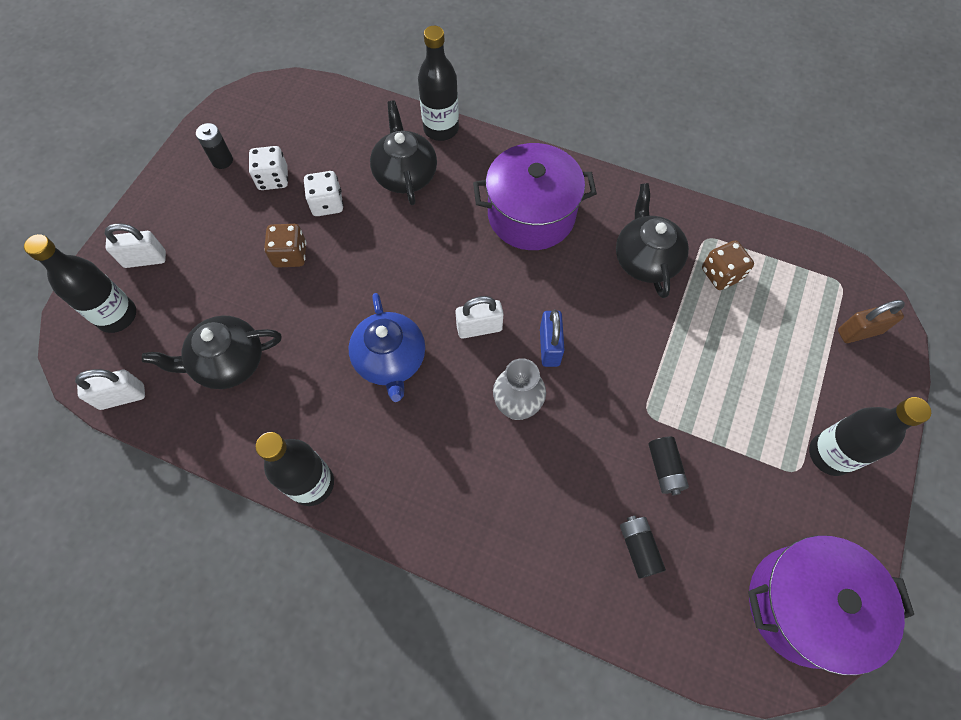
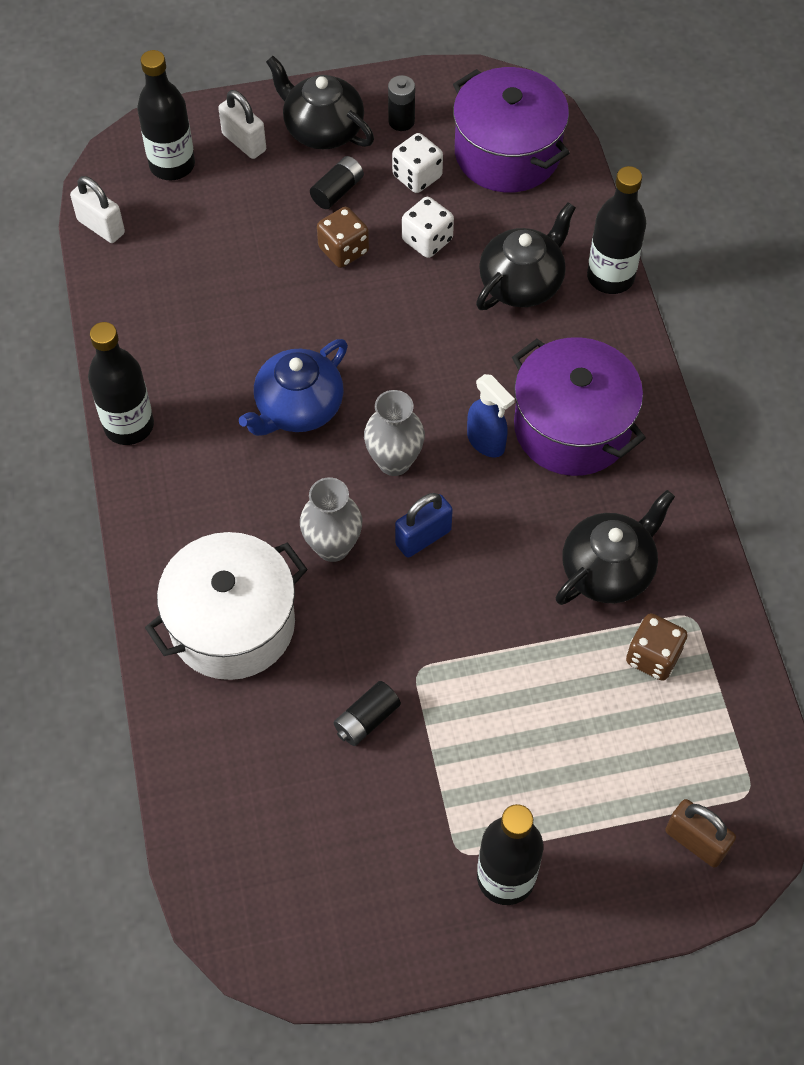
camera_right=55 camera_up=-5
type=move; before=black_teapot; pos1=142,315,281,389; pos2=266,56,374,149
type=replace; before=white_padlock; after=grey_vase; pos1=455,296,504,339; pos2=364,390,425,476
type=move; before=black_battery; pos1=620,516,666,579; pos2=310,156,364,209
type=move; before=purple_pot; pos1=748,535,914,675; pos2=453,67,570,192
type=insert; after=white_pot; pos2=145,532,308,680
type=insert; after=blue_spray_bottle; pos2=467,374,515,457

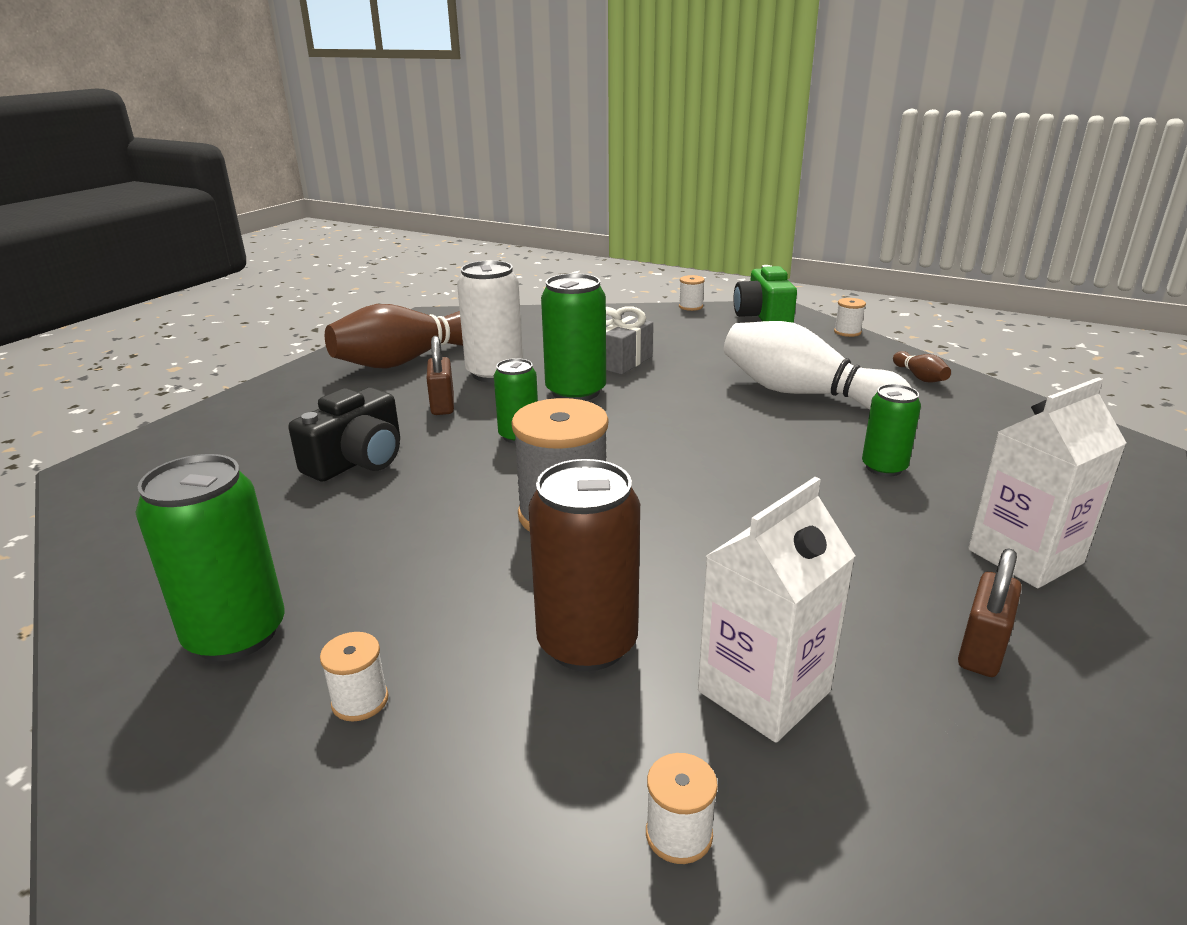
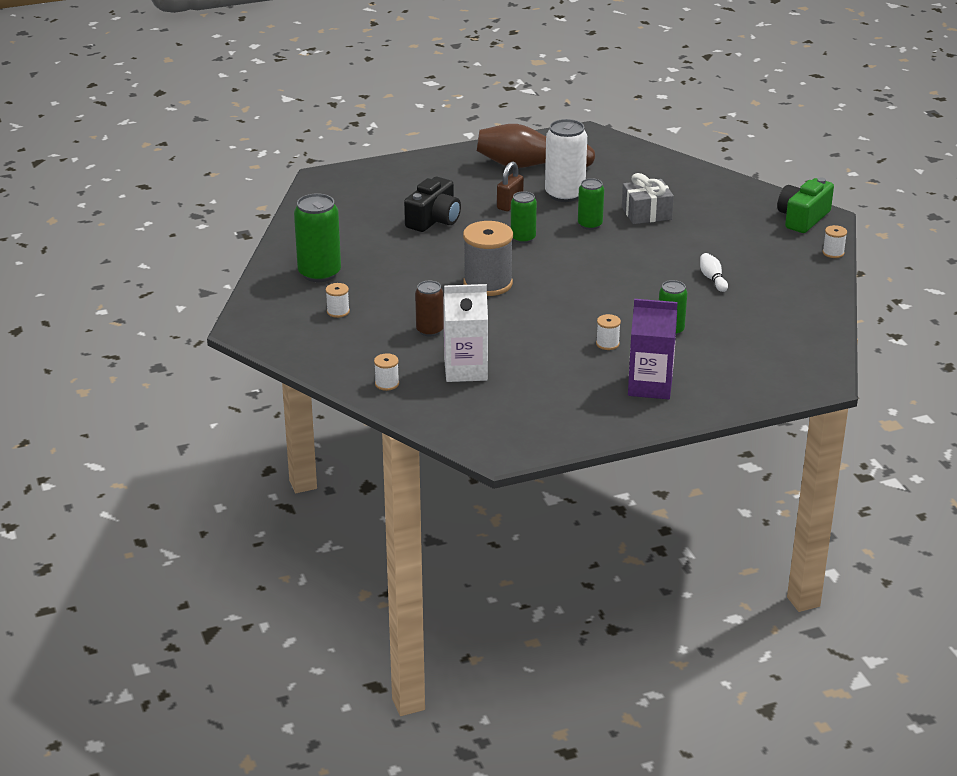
camera_right=40 camera_up=5
type=rotate; before=black_camera; pos1=289,388,400,482; pos2=404,177,461,232; turn=-45
type=resize; before=brown_can; pos1=528,459,640,671; pos2=415,281,444,336; scale=0.61
type=resize; before=green_can; pos1=541,273,606,401; pos2=578,178,604,230; scale=0.61
type=move; before=white_spool; pos1=679,275,705,311; pos2=596,314,621,350
type=resize; before=white_bowling_pin; pos1=724,321,911,410; pos2=700,253,728,292; scale=0.41
type=delete; before=brown_bowling_pin; pos1=893,351,951,383
type=delete; before=brown_padlock; pos1=958,548,1022,677
type=recolor; before=white_carton; after=purple_carton; pos1=968,377,1127,588; pos2=628,299,678,399

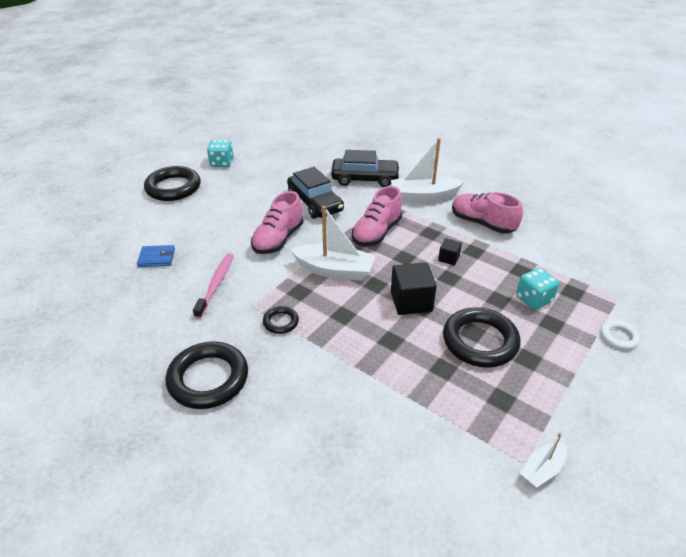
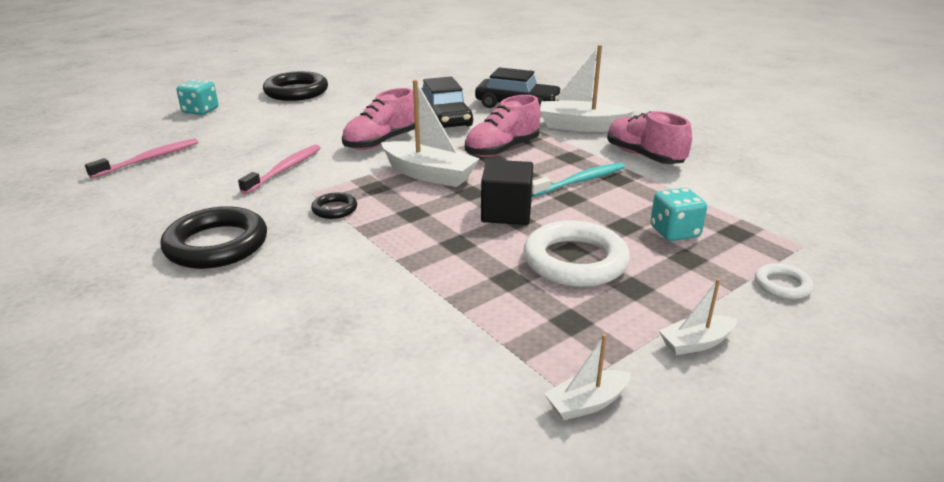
camera_right=15 camera_up=-10
type=delete; before=blue_wallet; pos1=137,245,175,267
type=move; before=turquoise_dice; pos1=207,140,233,167; pos2=176,79,218,115
type=replace; before=black_cube; after=turquoise_toothbrush; pos1=438,238,462,266; pos2=532,163,625,197
type=recolor; before=black_ring; after=white_ring; pos1=443,307,521,368; pos2=523,220,630,287
type=insert; after=pink_toothbrush; pos2=85,138,198,179
type=insert; after=white_boat; pos2=659,279,737,355

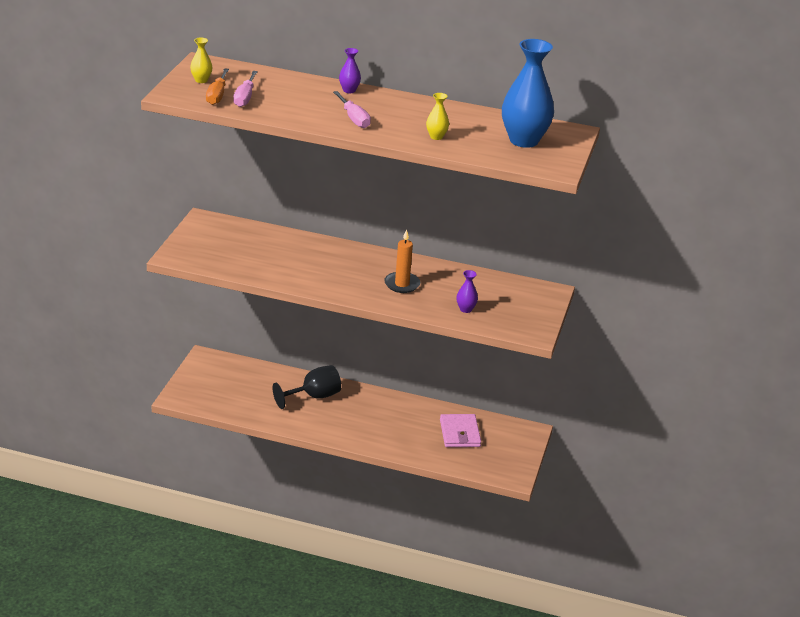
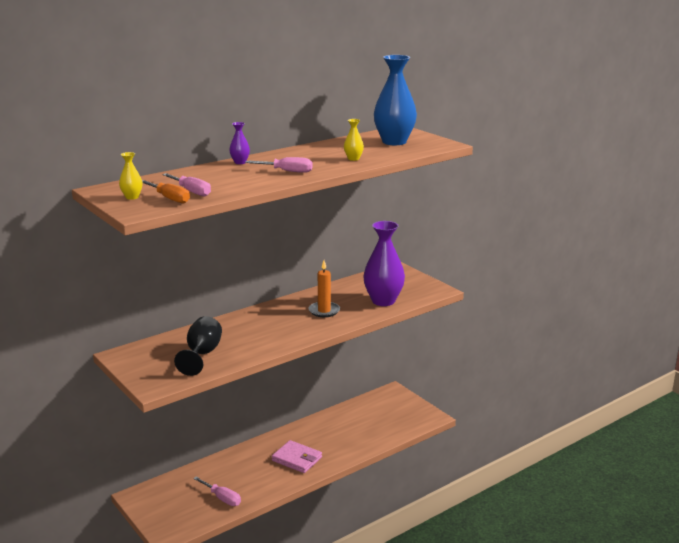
camera_right=-50 camera_up=-10
type=move; before=black_goblet; pos1=273,365,341,409; pos2=174,316,222,376
type=move; before=pink_wallet; pos1=440,414,481,447; pos2=272,440,322,473
type=resize; before=purple_vase; pos1=457,270,478,313; pos2=363,221,405,306; scale=2.27
type=insert; after=pink_screwdriver; pos2=193,477,241,506

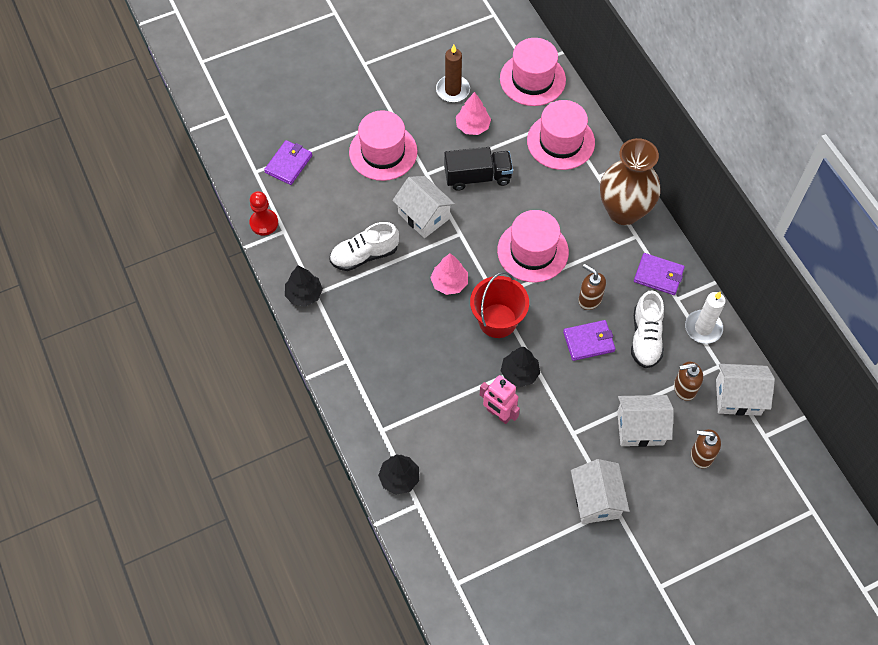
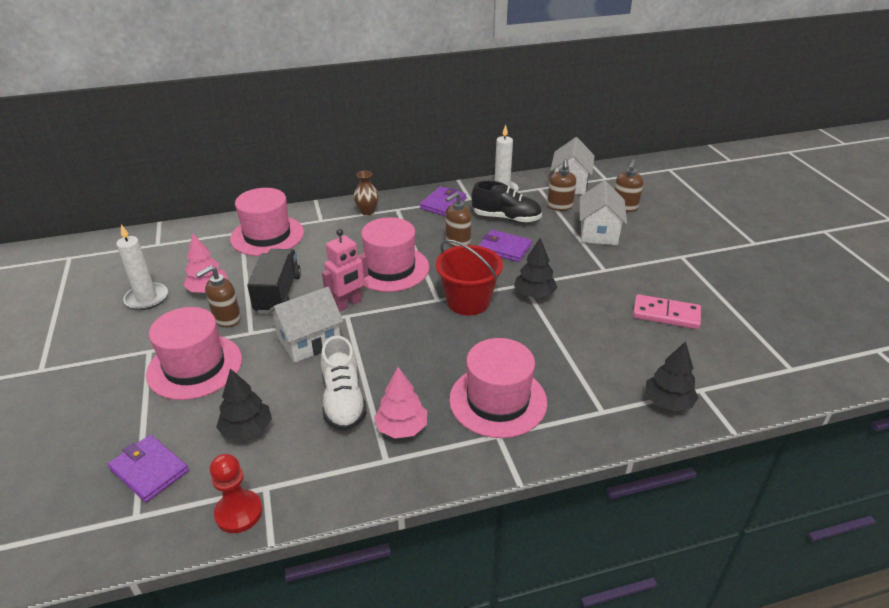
camera_right=-80 camera_up=-25
type=move; before=black_tree; pos1=285,265,323,306; pos2=216,368,272,440
type=move; before=pink_tree; pos1=430,253,468,295; pos2=374,367,427,438
type=recolor; before=brown_candle; after=white_candle; pos1=436,45,470,102; pos2=116,224,168,310
type=move; before=pink_robot; pos1=480,375,520,424; pos2=322,229,369,312
type=move; before=pink_hat; pos1=500,38,566,106; pos2=449,338,547,438
type=rotate; before=purple_wallet; pos1=563,320,615,361; pos2=479,230,532,262; turn=-60
type=delete; before=white_house; pos1=571,459,629,524
type=resize; before=brown_vase; pos1=600,138,661,225; pos2=354,171,379,216; scale=0.43
type=recolor; before=white_shoe; after=black_shoe; pos1=631,290,664,368; pos2=472,181,542,223
type=insert; after=brown_soap_dispenser; pos2=196,266,241,327
type=insert; after=pink_domino; pos2=633,294,701,329

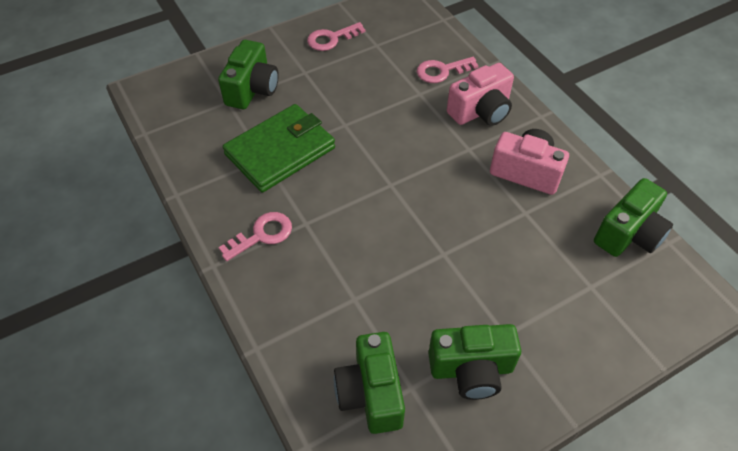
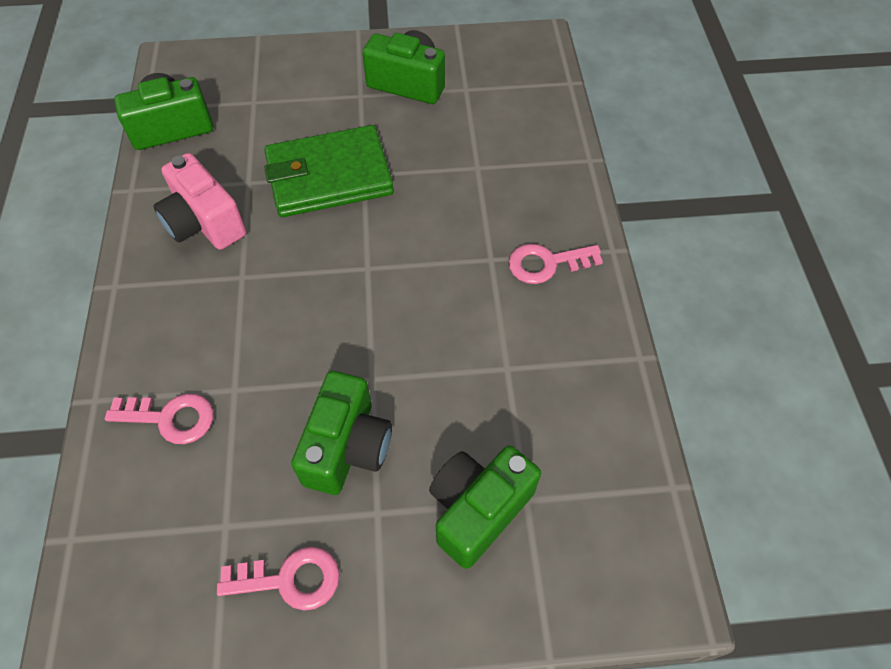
camera_right=-155 camera_up=5
type=move; before=green_wallet; pos1=223,104,335,193; pos2=264,125,394,217
type=move; before=green_camera; pos1=334,332,405,434; pos2=291,371,392,495
type=delete; before=pink_camera; pos1=447,63,514,126

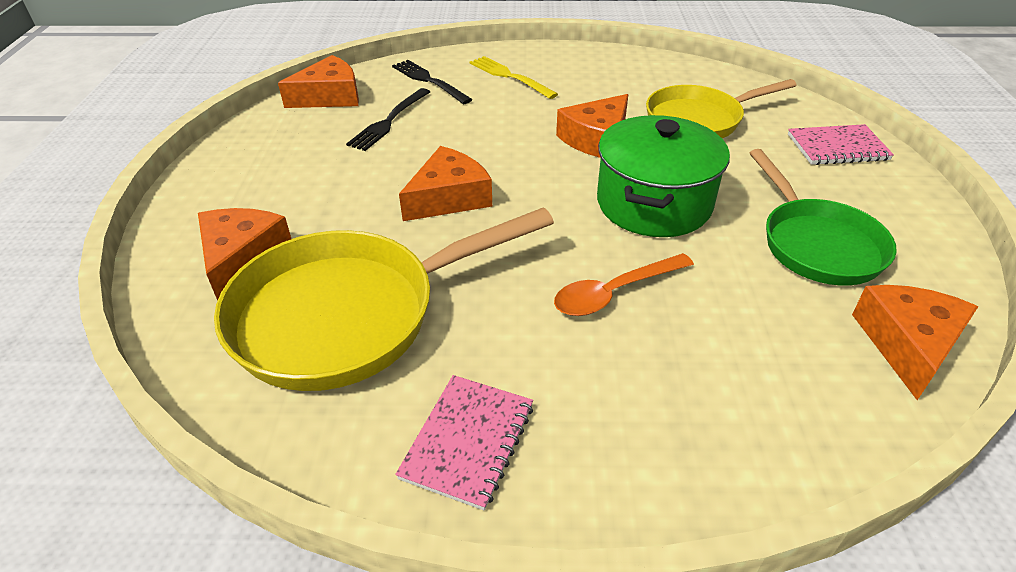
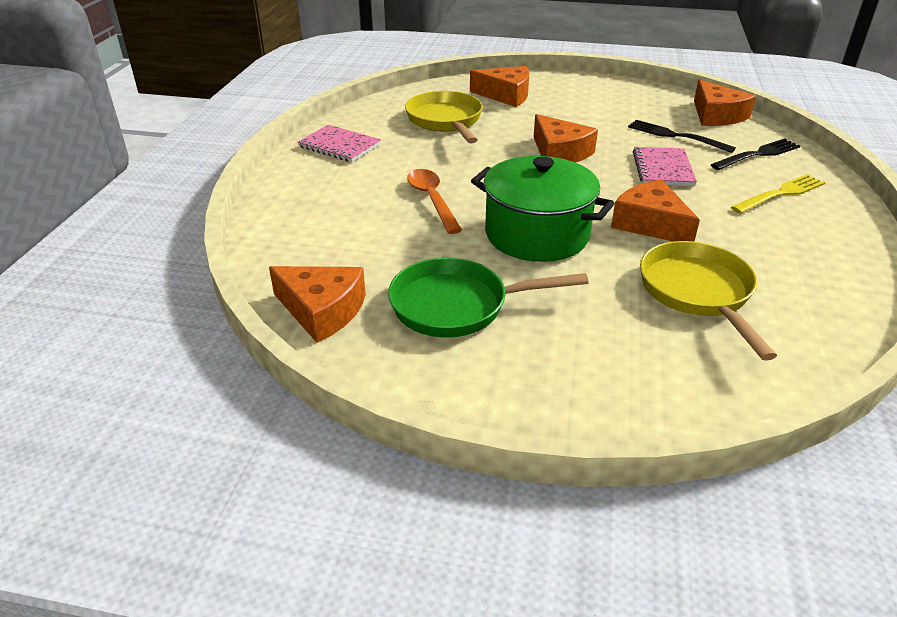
camera_right=100 camera_up=-5
type=resize; before=yellow_pan; pos1=214,208,554,391; pos2=405,91,483,143; scale=0.65
type=move; before=pink_notebook; pos1=788,124,894,165; pos2=633,147,697,186

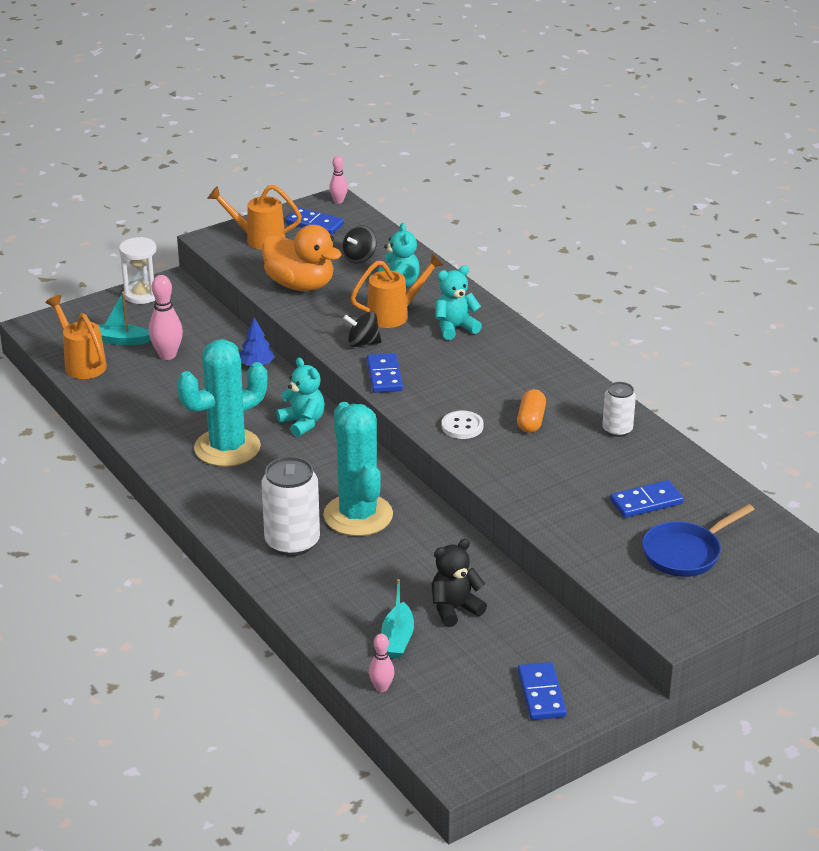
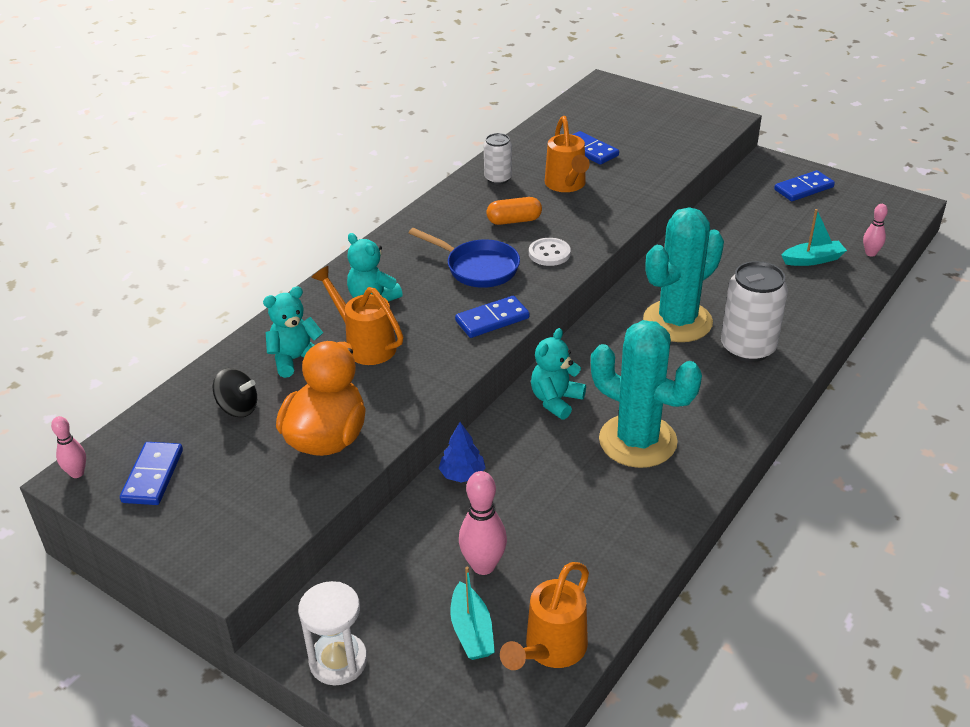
camera_right=-110 camera_up=5
type=move; before=orange_watering_can; pos1=207,185,302,250; pos2=545,116,590,192
type=delete; before=black_spinning_top; pos1=343,311,382,347
type=delete; before=black_teddy_bear; pos1=432,539,487,627
type=move; before=blue_pan; pos1=642,504,755,577; pos2=409,228,520,288

